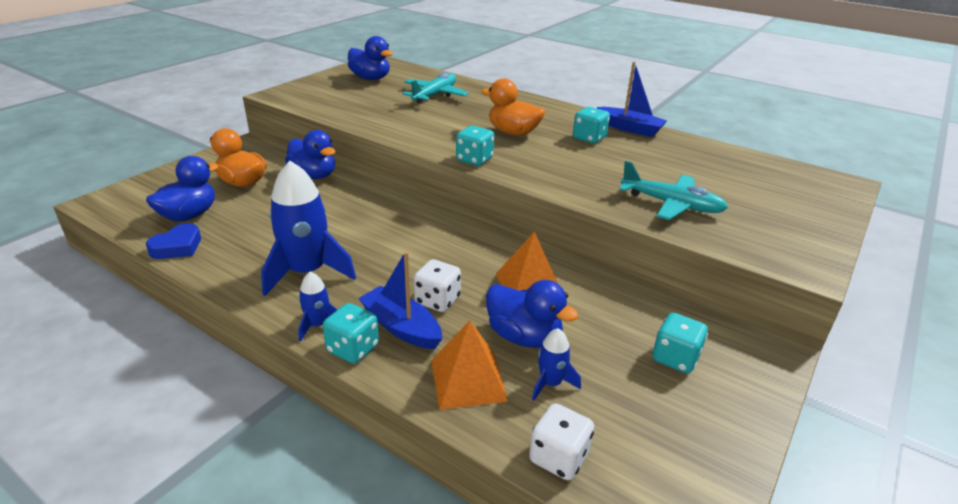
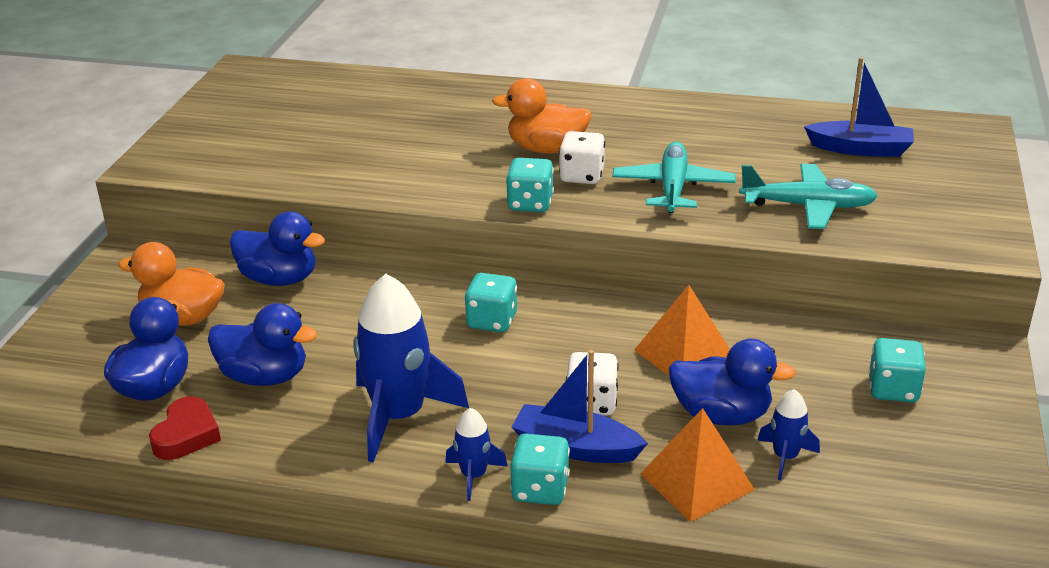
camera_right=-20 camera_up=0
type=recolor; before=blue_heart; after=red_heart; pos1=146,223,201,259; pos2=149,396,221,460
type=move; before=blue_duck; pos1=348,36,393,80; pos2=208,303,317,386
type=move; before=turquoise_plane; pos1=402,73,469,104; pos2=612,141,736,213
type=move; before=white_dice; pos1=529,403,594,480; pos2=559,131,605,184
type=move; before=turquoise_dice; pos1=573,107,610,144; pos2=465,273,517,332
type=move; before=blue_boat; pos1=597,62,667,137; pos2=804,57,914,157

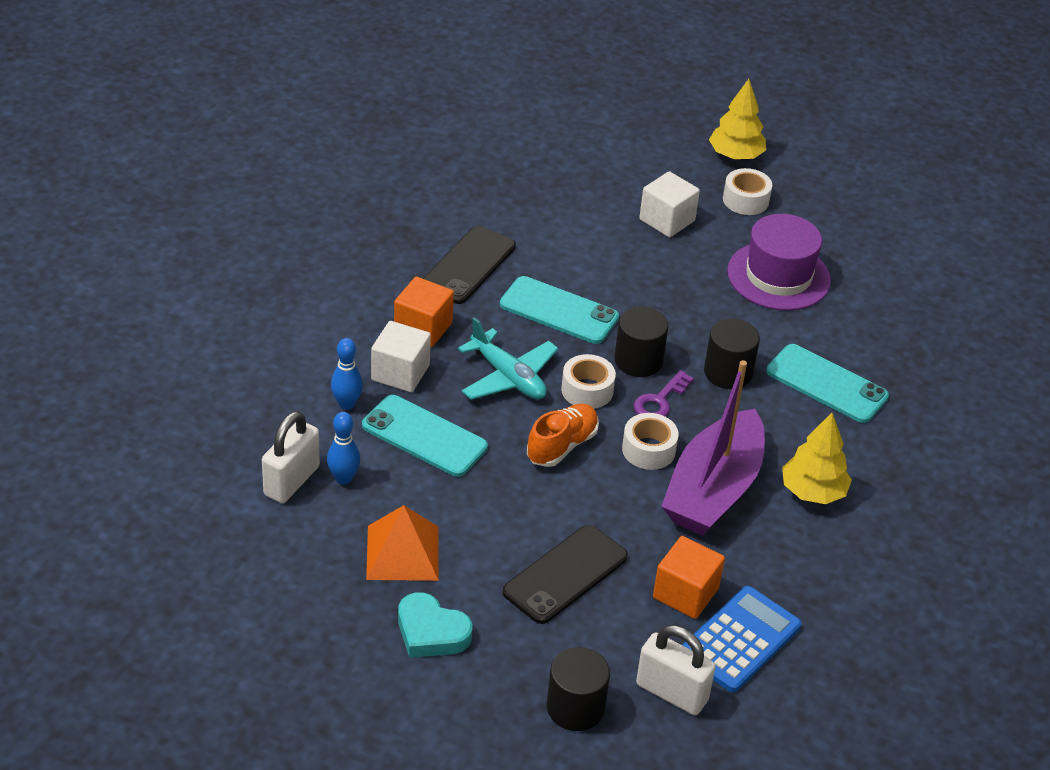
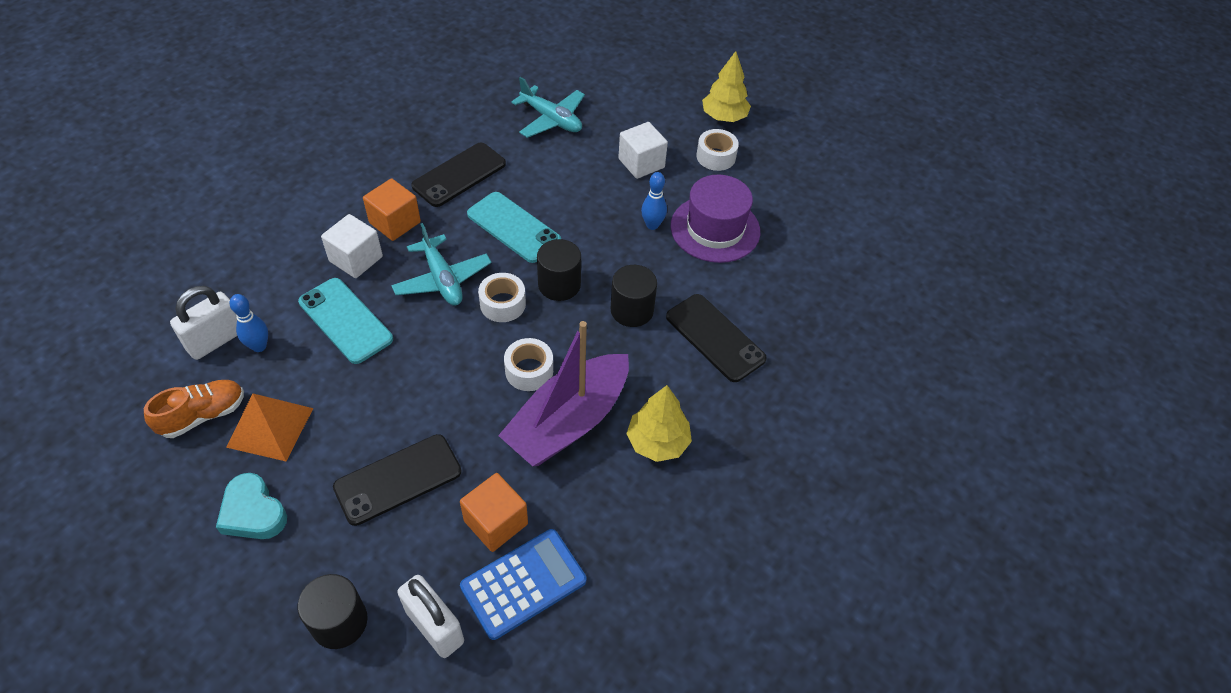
camera_right=15 camera_up=10
type=move; before=blue_bowling_pin; pos1=331,338,363,410; pos2=641,172,667,230
type=move; before=orange_shoe; pos1=527,404,599,467; pos2=144,380,244,438
type=delete; before=purple_key; pos1=634,370,694,416
type=recolor; before=turquoise_phone; after=black_phone; pos1=766,344,889,423; pos2=666,294,767,382
type=insert; after=turquoise_plane; pos2=511,77,585,138

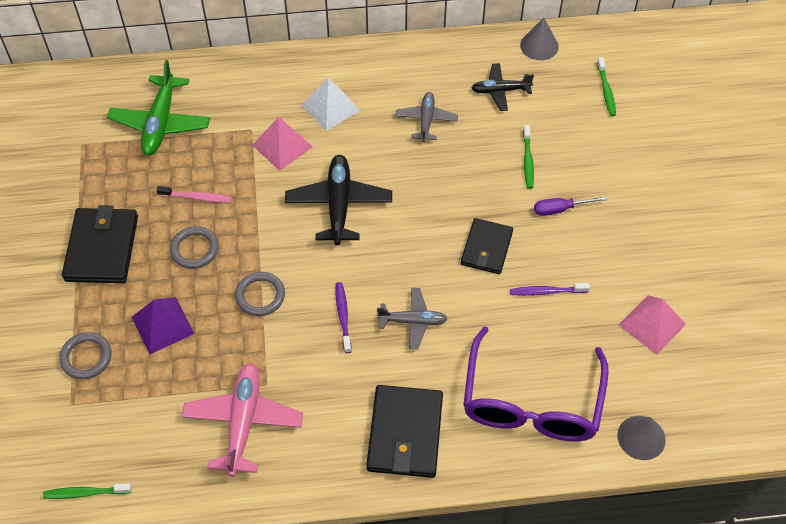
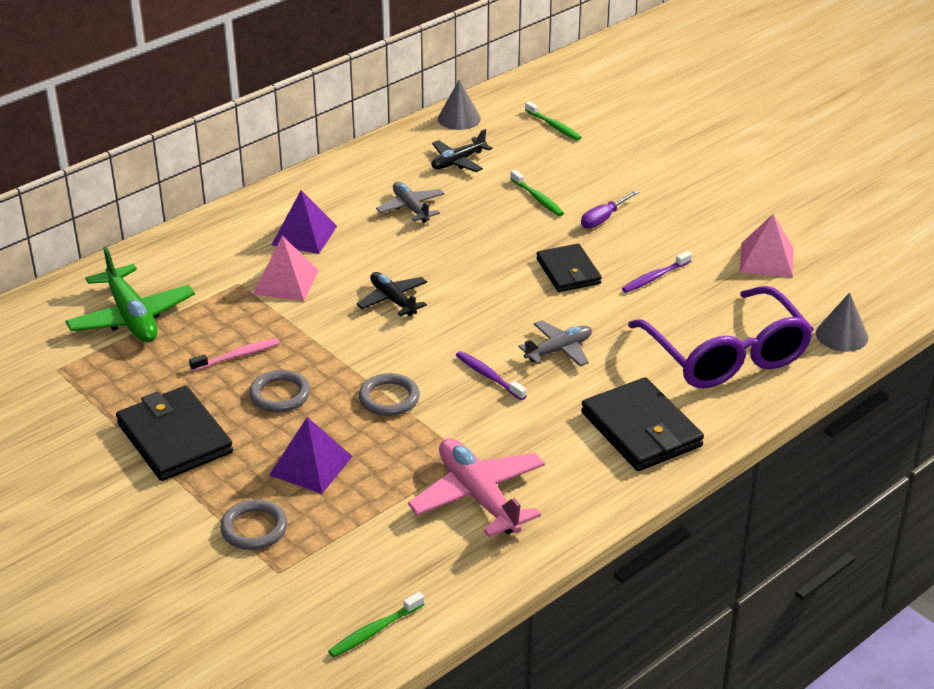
camera_right=-35 camera_up=-20
type=resize; before=black_plane; pos1=285,155,392,245; pos2=357,272,427,316; scale=0.61
type=recolor; before=white_pyramid; after=purple_pyramid; pos1=301,77,360,131; pos2=271,190,337,254

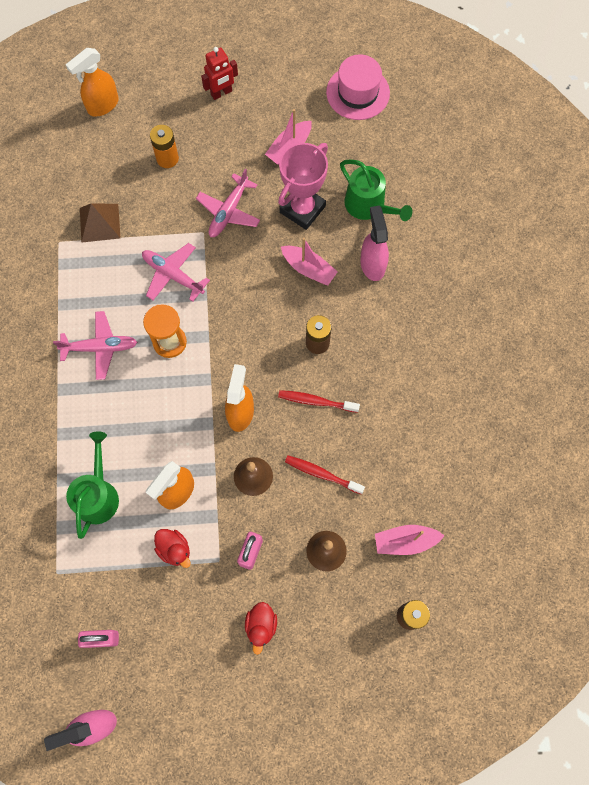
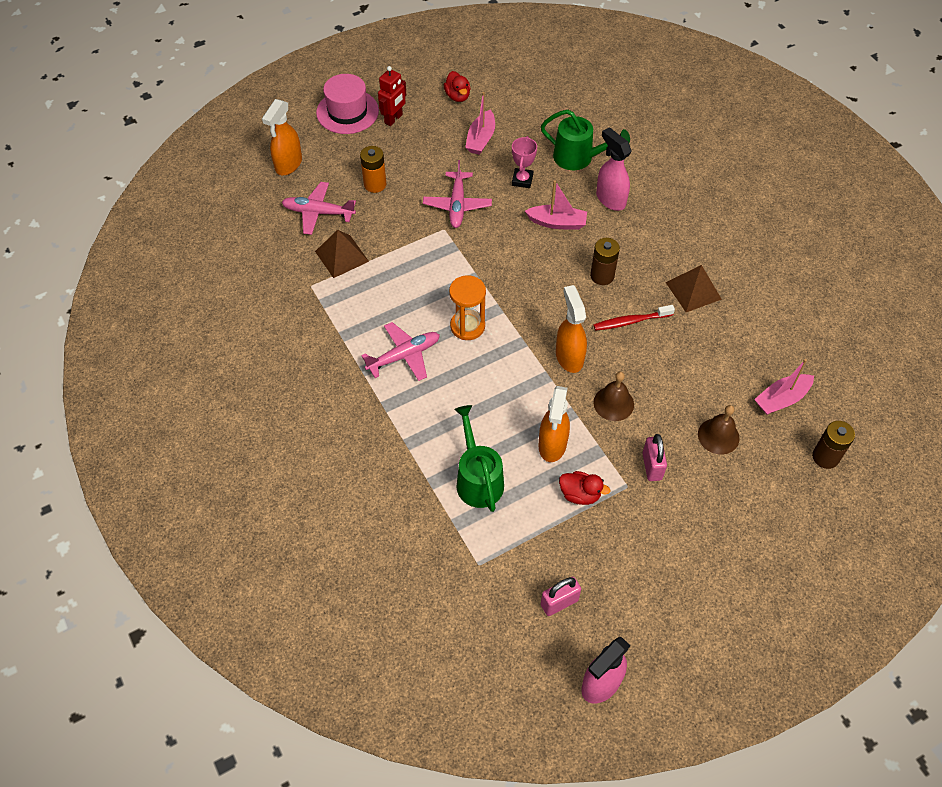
camera_right=-25 camera_up=-15
type=move; before=pink_plane; pos1=142,243,210,302; pos2=282,182,356,235
type=move; before=red_duck; pos1=245,602,277,655; pos2=444,71,471,102
type=resize; before=pink_trophy; pos1=278,143,328,230; pos2=512,136,537,188; scale=0.57
type=delete; before=red_toothbrush; pos1=285,456,365,495
type=move; before=pink_hat; pos1=326,54,390,120; pos2=316,74,379,134
type=insert; after=brown_pyramid; pos2=666,265,722,312

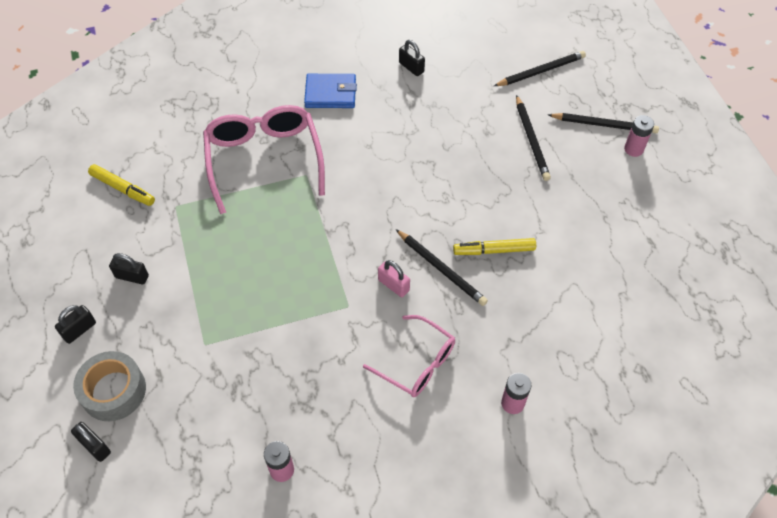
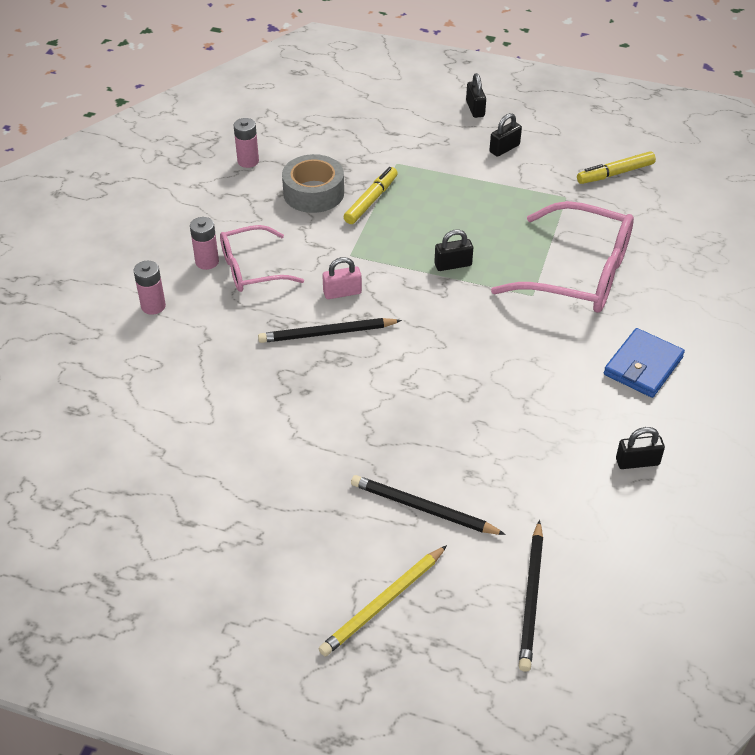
camera_right=125 camera_up=-10
type=move; before=black_padlock; pos1=71,422,111,462; pos2=434,229,473,271
type=move; before=grey_tape; pos1=73,351,146,421; pos2=282,154,344,213
type=move; before=yellow_marker; pos1=453,238,536,255; pos2=344,167,398,224
type=recolor; before=black_pencil; after=yellow_pencil; pos1=548,113,659,133; pos2=319,545,447,656
type=move; before=pink_battery; pos1=624,115,654,157; pos2=190,217,219,270

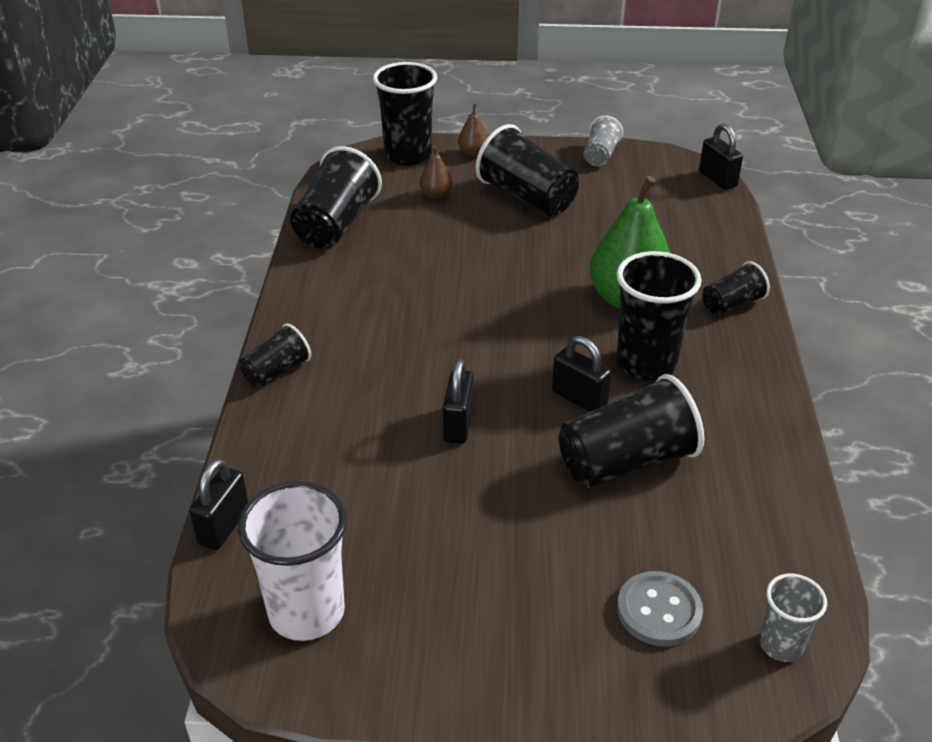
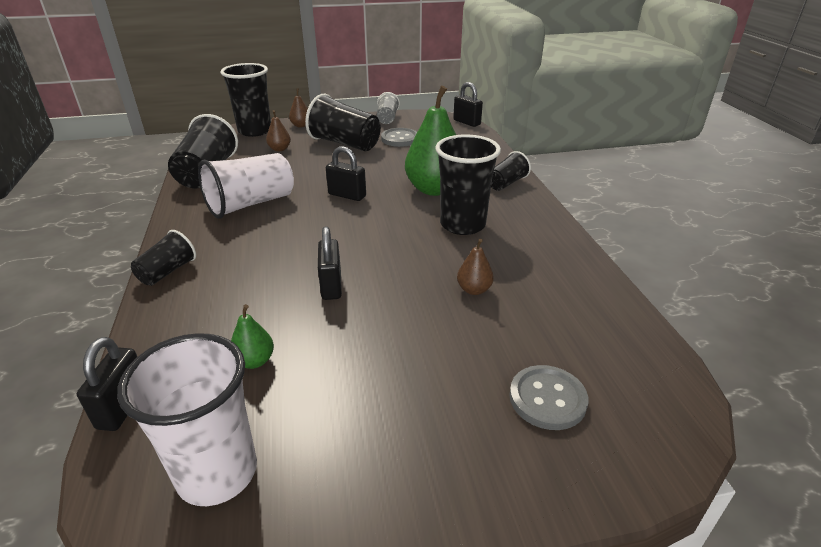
camera_right=-15 camera_up=-5
type=move; before=black_padlock; pos1=552,336,612,412; pos2=326,146,366,201
type=replace; before=black_cup; after=brown_pear; pos1=559,374,704,488; pos2=457,239,494,295
type=delete; before=grey_cup; pos1=760,574,827,662
type=insert; after=white_cup; pos2=198,153,294,219
type=insert; after=green_pear; pos2=231,304,274,369
type=insert; after=grey_button; pos2=381,128,417,147

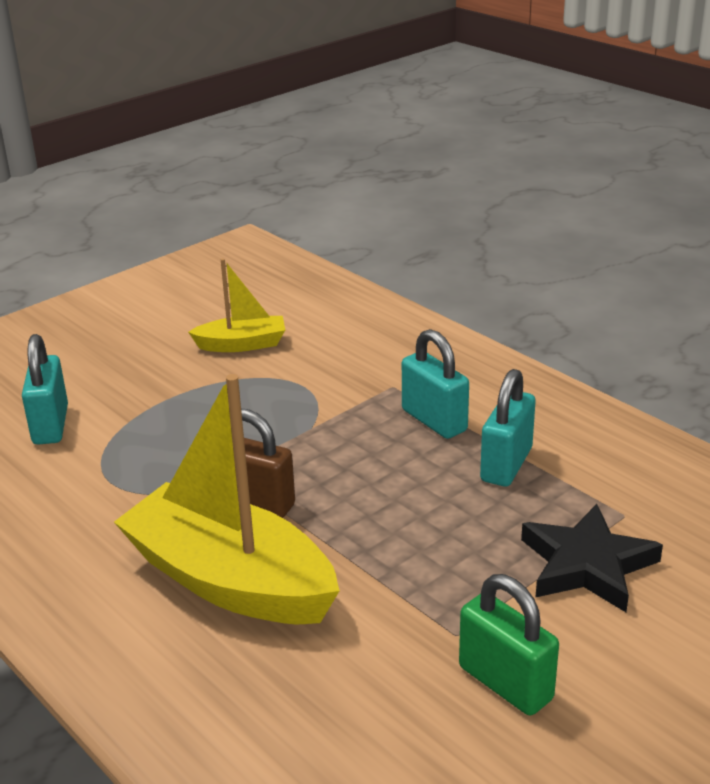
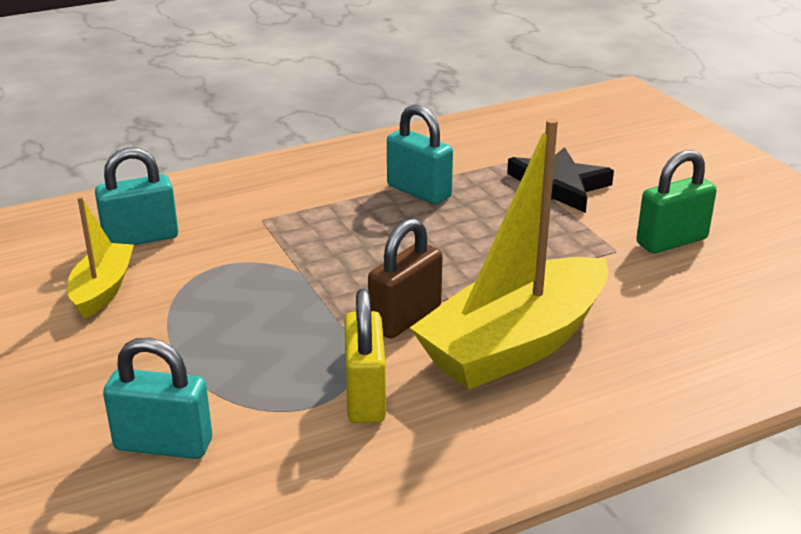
camera_right=-75 camera_up=0
type=move; before=turquoise_padlock; pos1=402,329,469,439; pos2=95,147,178,245
type=insert; after=yellow_padlock; pos2=344,289,386,424

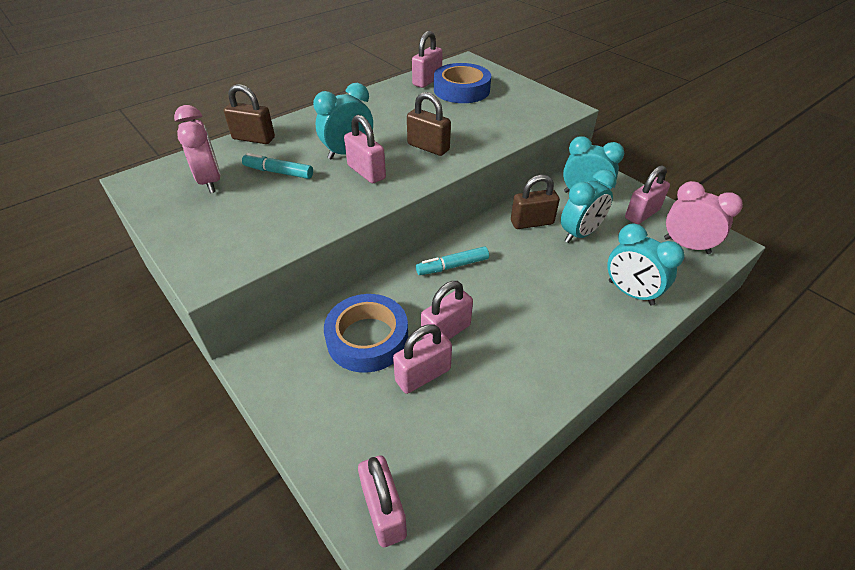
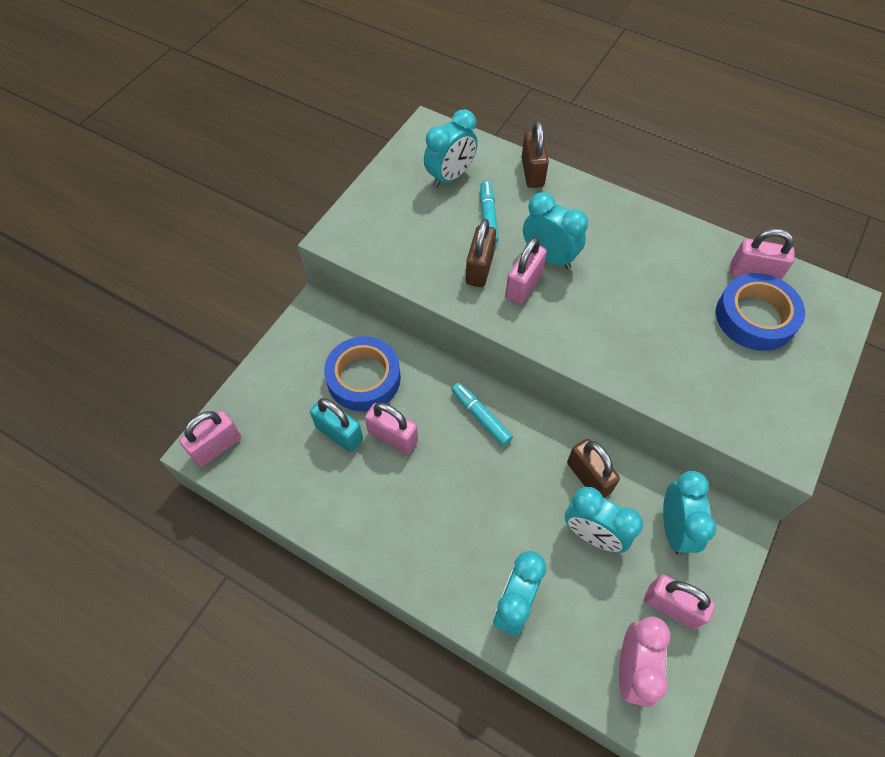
camera_right=70 camera_up=15
type=recolor; before=pink_clock; after=turquoise_clock; pos1=174,105,221,193; pos2=424,109,478,188
type=recolor; before=pink_padlock; after=turquoise_padlock; pos1=393,324,452,394; pos2=310,398,363,452
type=move; before=brown_padlock; pos1=407,92,451,156; pos2=466,219,496,287

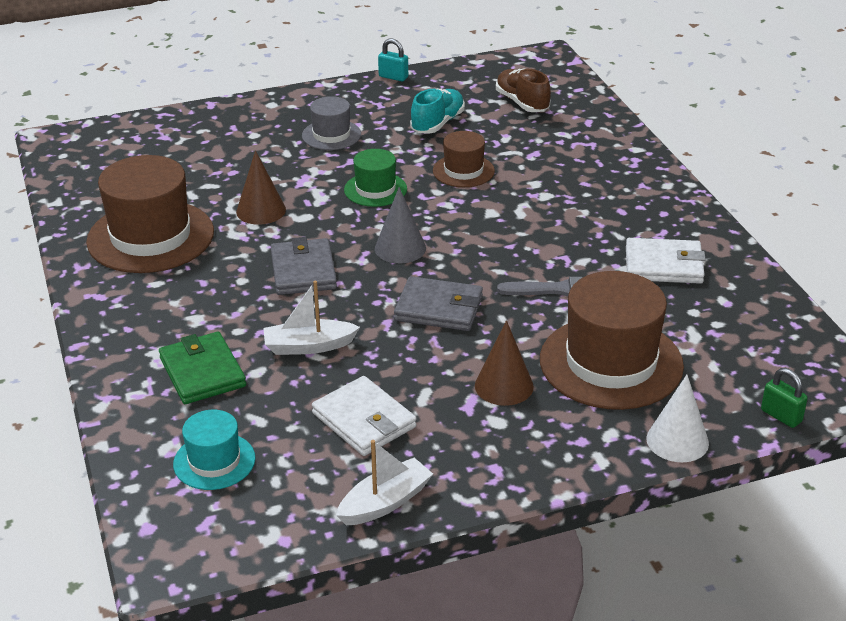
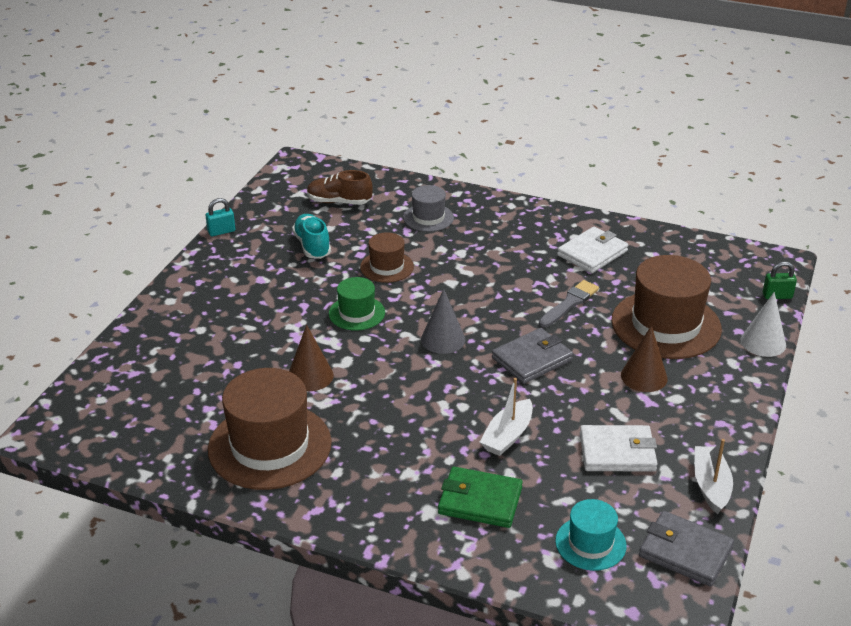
camera_right=-50 camera_up=0
type=move; before=grey_wallet; pos1=270,237,337,295; pos2=639,511,734,587
type=move; before=grey_hat; pos1=302,96,361,150; pos2=403,185,454,232

